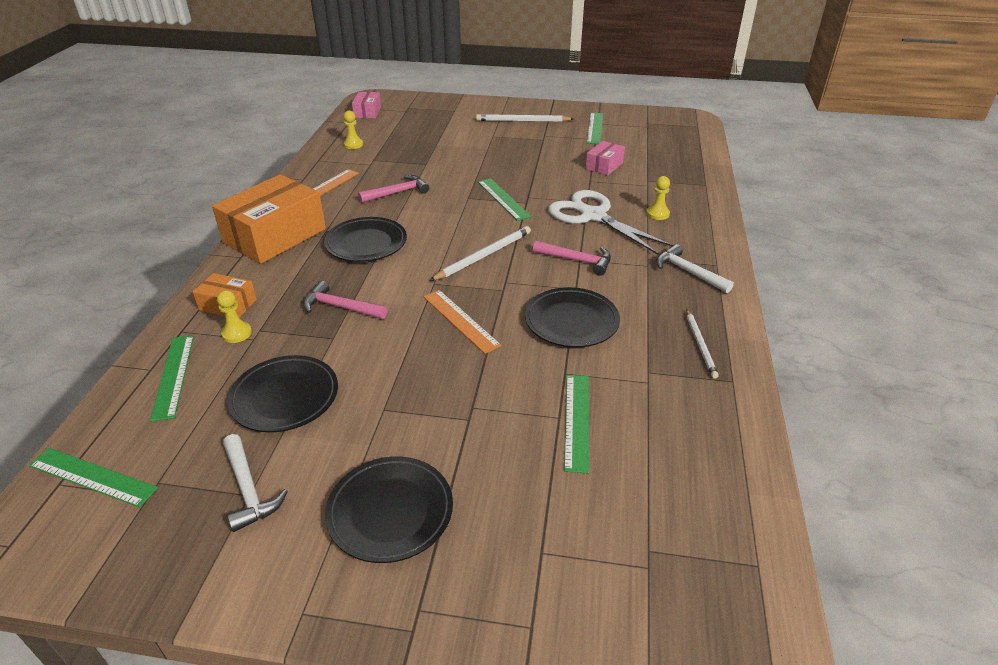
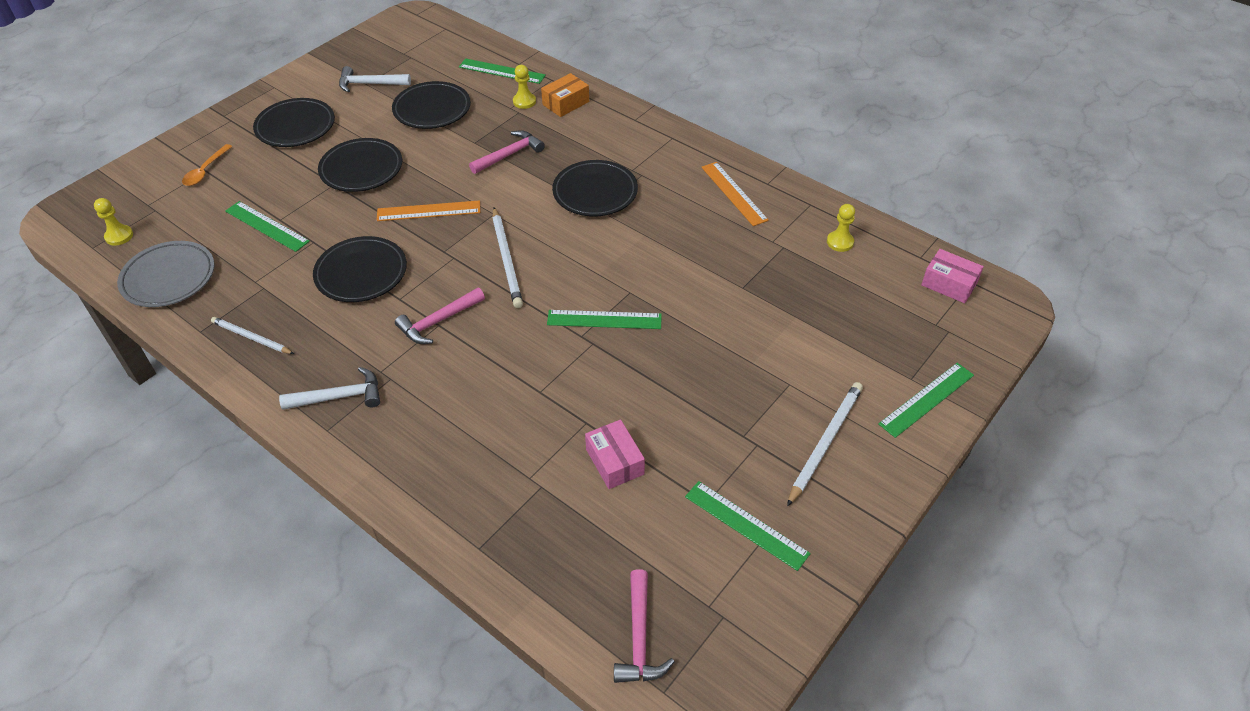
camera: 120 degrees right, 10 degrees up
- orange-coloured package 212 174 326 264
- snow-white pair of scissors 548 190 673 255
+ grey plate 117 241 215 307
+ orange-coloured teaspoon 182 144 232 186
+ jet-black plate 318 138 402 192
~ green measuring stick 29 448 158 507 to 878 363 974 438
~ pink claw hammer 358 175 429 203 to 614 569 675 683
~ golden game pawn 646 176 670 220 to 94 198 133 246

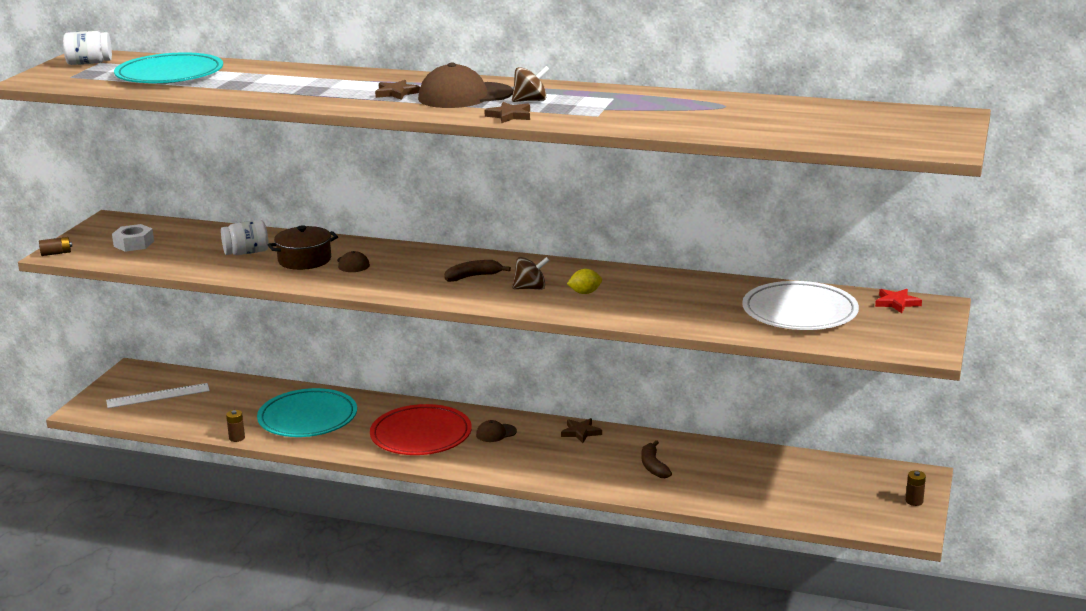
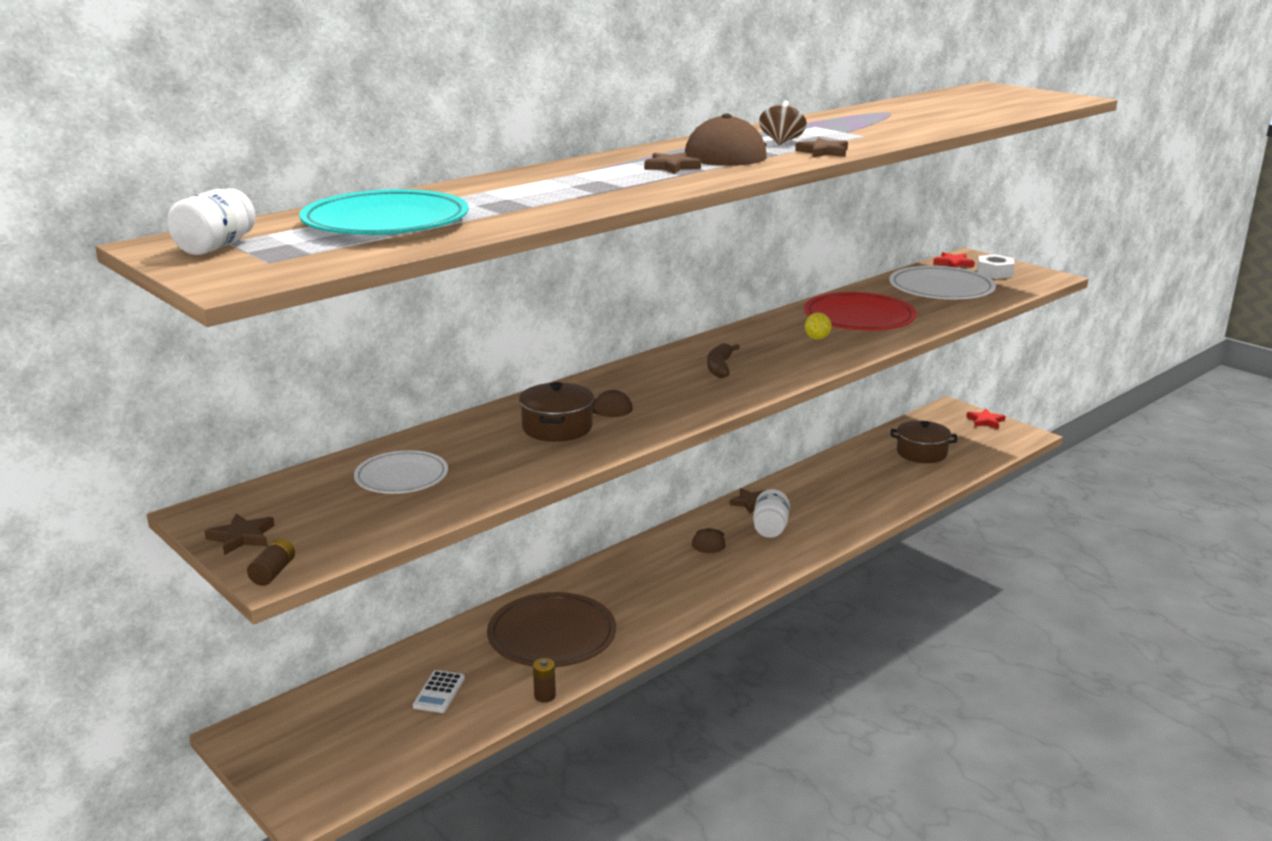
camera: 60 degrees left, 0 degrees up
- snow-white measuring stick 106 383 210 408
- russet whirligig 512 257 550 290
- russet banana fruit 641 440 672 478
+ russet five-pointed star 205 513 274 555
+ snow-white plate 354 450 448 494
+ snow-white pocket calculator 413 670 465 713
+ russet pot 891 420 957 463
~ snow-white hex nut 112 224 154 252 to 977 254 1015 279
~ snow-white jar 221 220 269 255 to 753 489 790 538
~ crimson plate 370 404 472 455 to 804 292 917 330
~ russet battery 906 471 926 506 to crimson five-pointed star 966 409 1006 429
~ teal plate 257 388 357 437 to russet plate 487 592 616 667

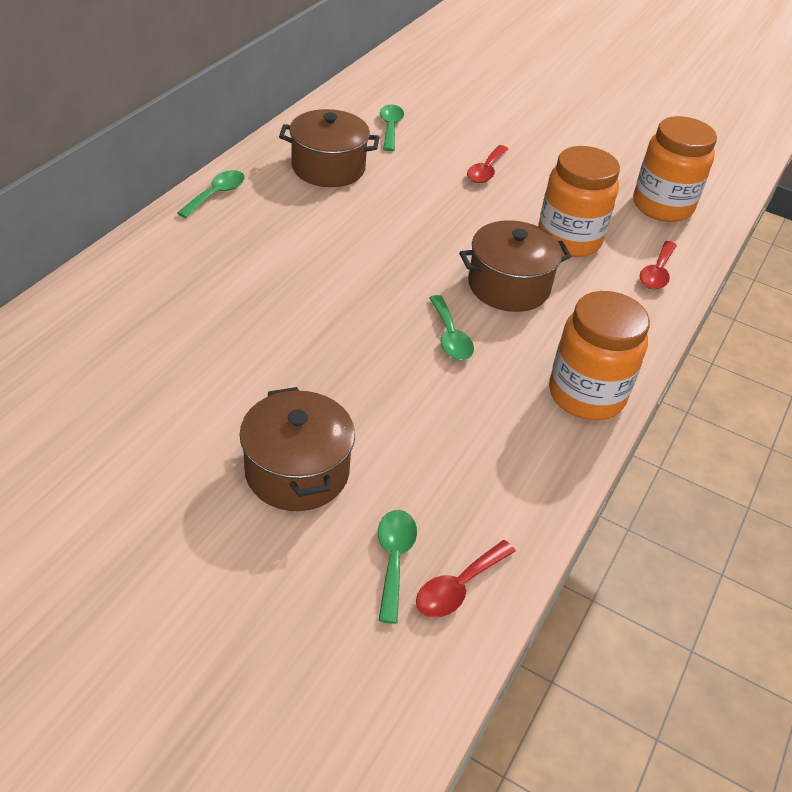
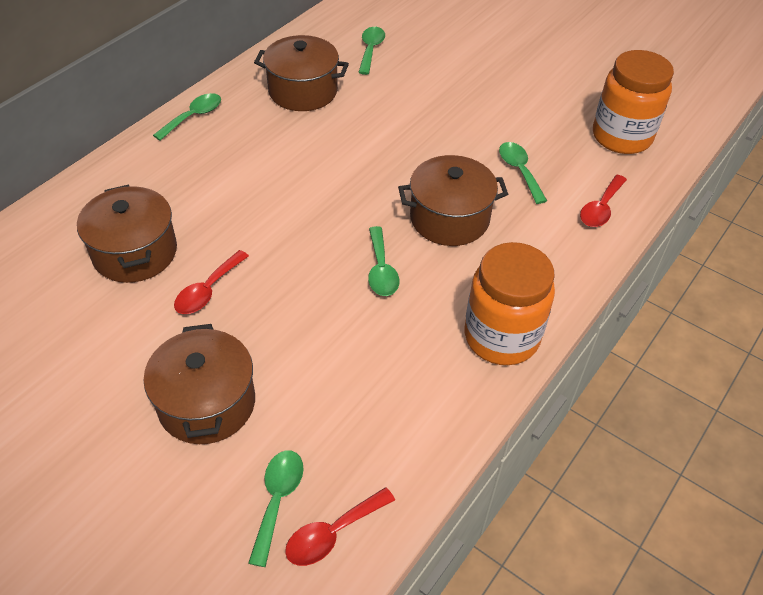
camera: 10 degrees right, 5 degrees up
+ russet pot 77 185 177 283
~ crimson teaspoon 467 145 508 183 to 174 250 249 314
~ orange-coloured jar 538 146 620 257 to green teaspoon 499 142 547 204

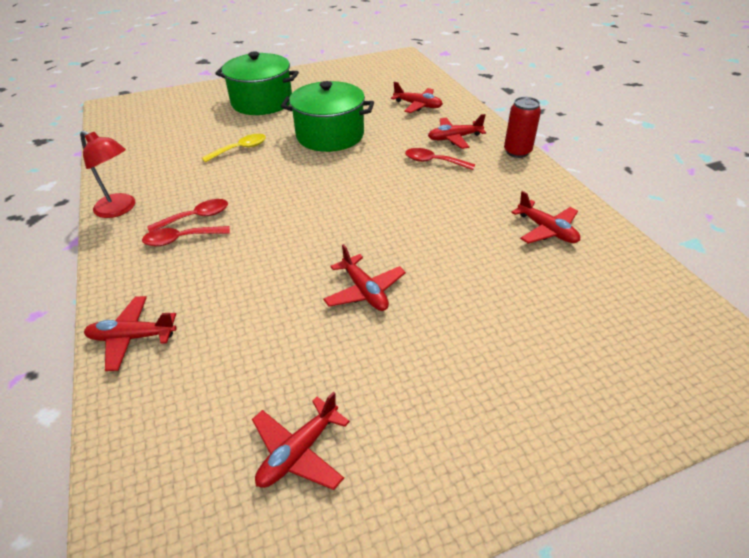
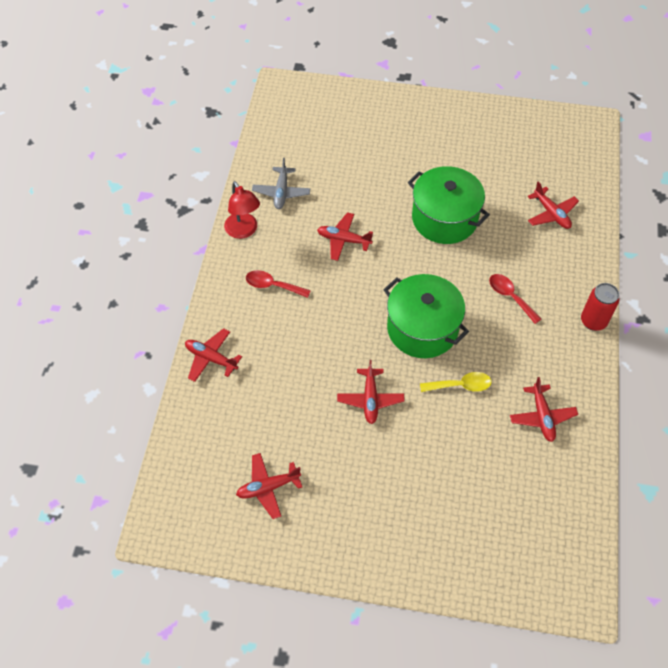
camera: 30 degrees right, 15 degrees up
- crimson teaspoon 147 199 228 232
+ grey aeroplane 252 158 311 209
~ golden teaspoon 202 134 266 163 to 420 372 492 392
~ green pot 215 51 299 115 to 383 274 469 358
~ crimson aeroplane 428 114 486 149 to 317 212 373 261

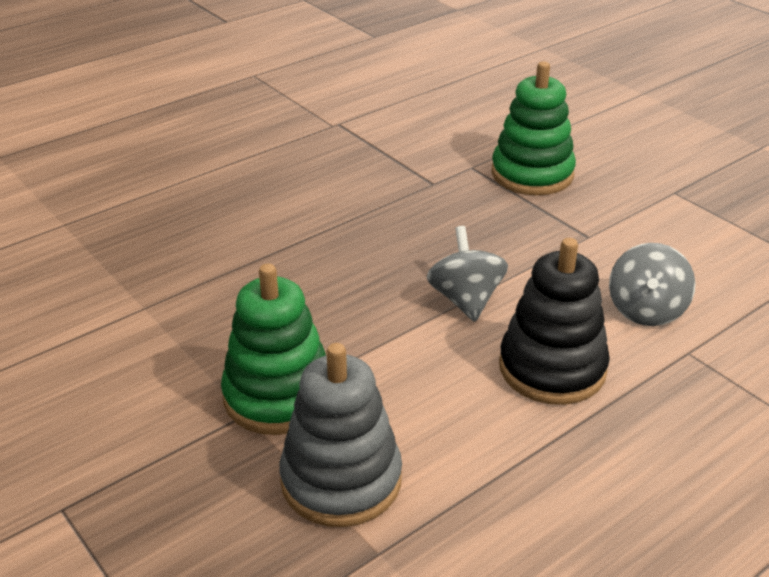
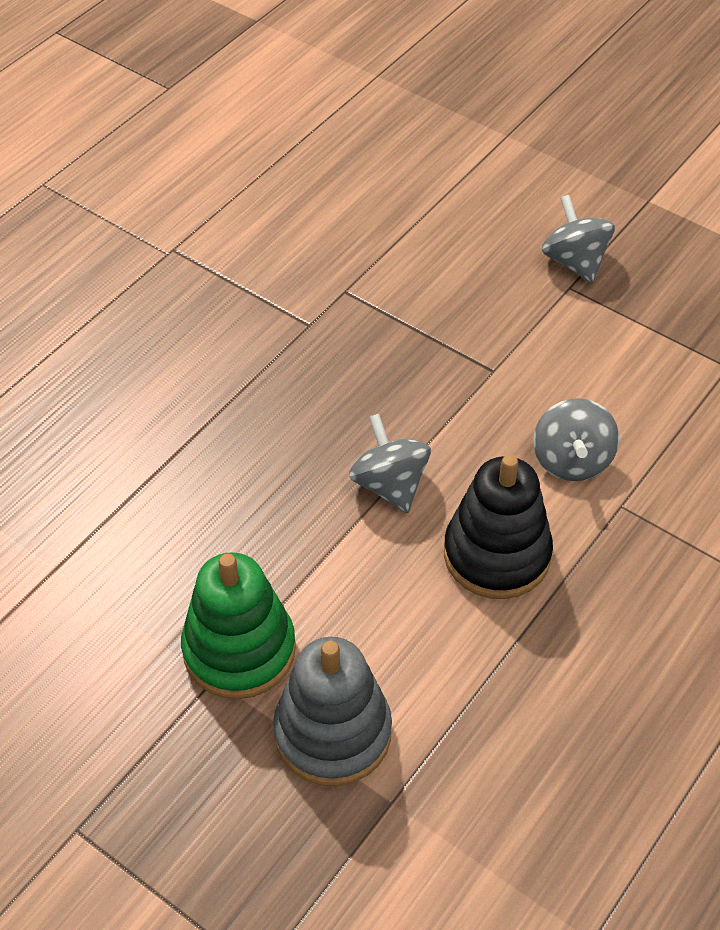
camera: 15 degrees left, 15 degrees up
- green ring stacker 491 61 576 195
+ grey whirligig 542 195 615 284

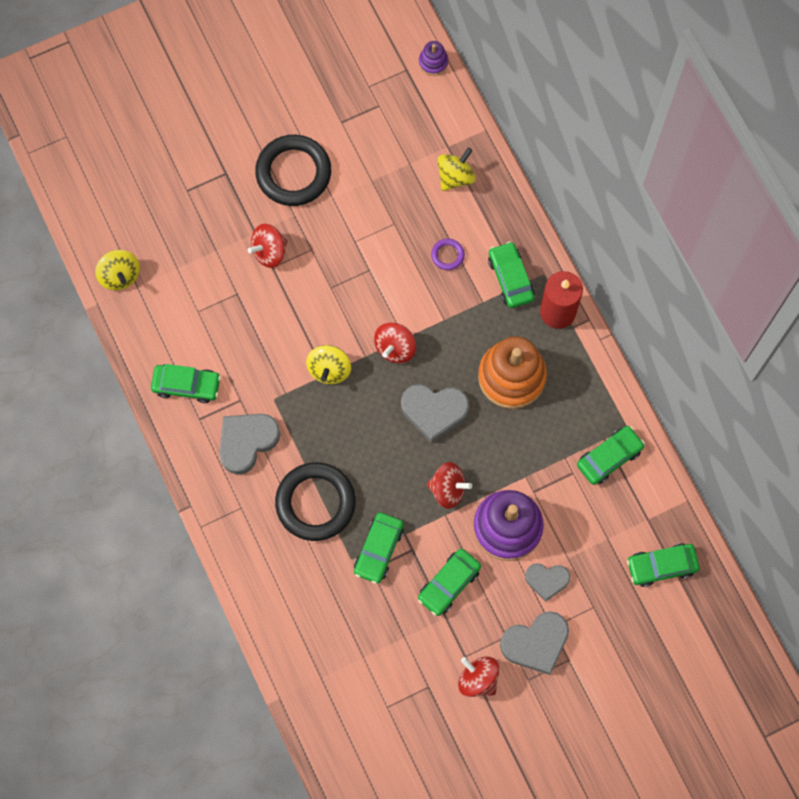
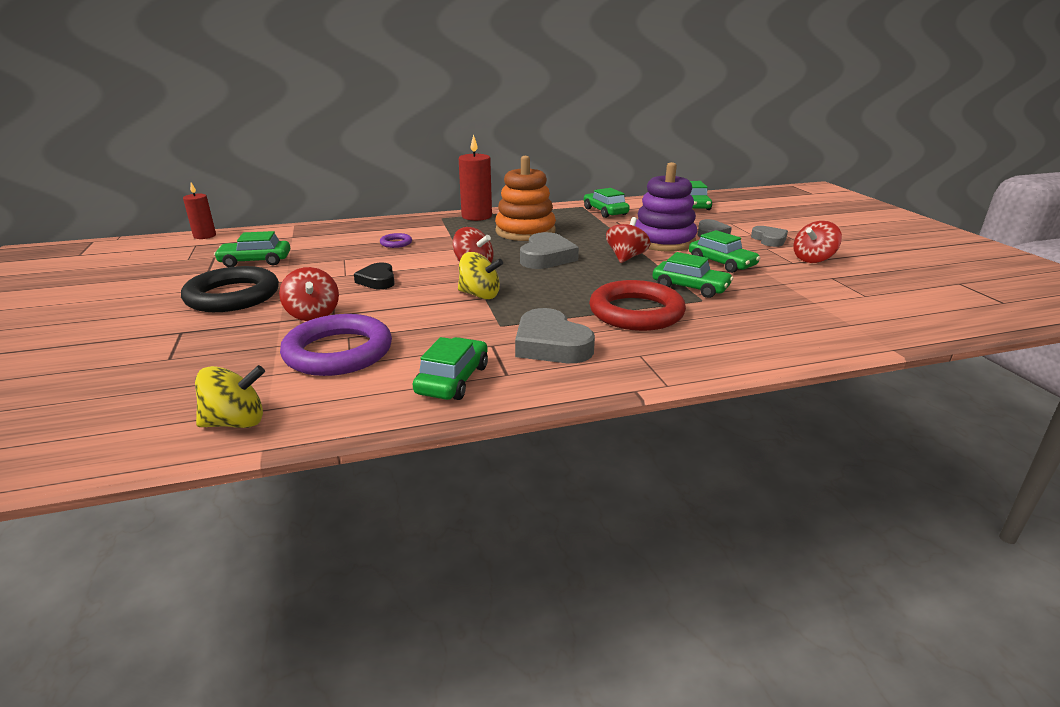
camera: 80 degrees left, 45 degrees down
- golden whirligig 437 148 476 191
+ violet torus 280 314 392 376
+ jet-black heart shape 354 263 395 289
~ green car 488 241 534 308 to 214 231 290 267
~ violet ring stacker 419 41 448 76 to crimson wax candle 183 183 216 239
~ jet-black torus 275 462 356 541 to crimson torus 589 280 686 331
~ grey heart shape 500 611 569 675 = 751 226 788 247 x0.64

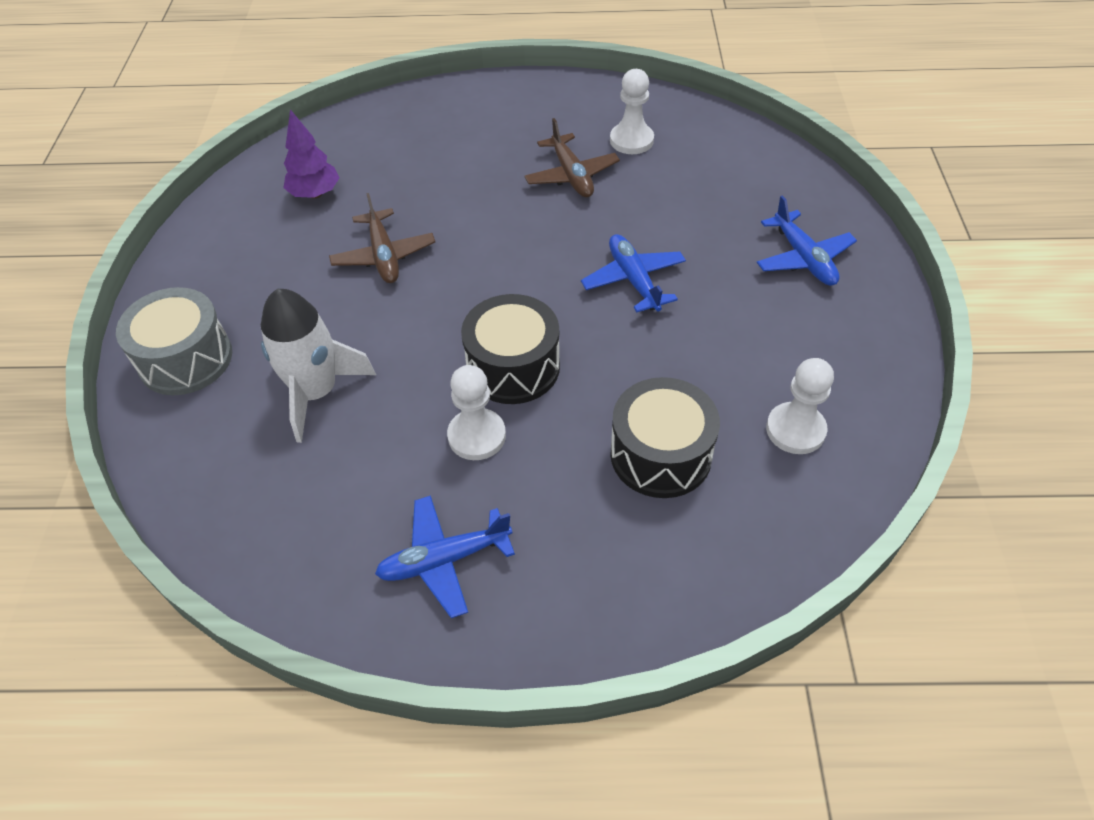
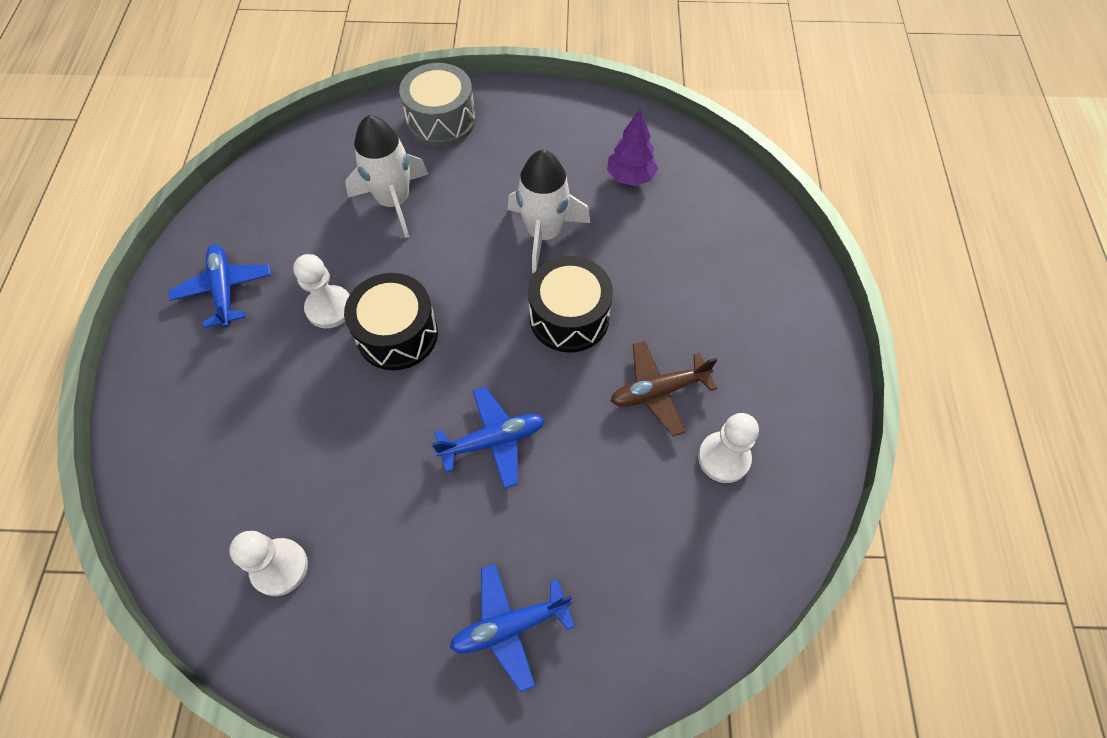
camera: 90 degrees right, 10 degrees up
~ jet-black drum 610 377 720 498 to 528 256 613 353
~ russet aeroplane 329 193 435 283 to snow-white spaceship 508 150 590 273

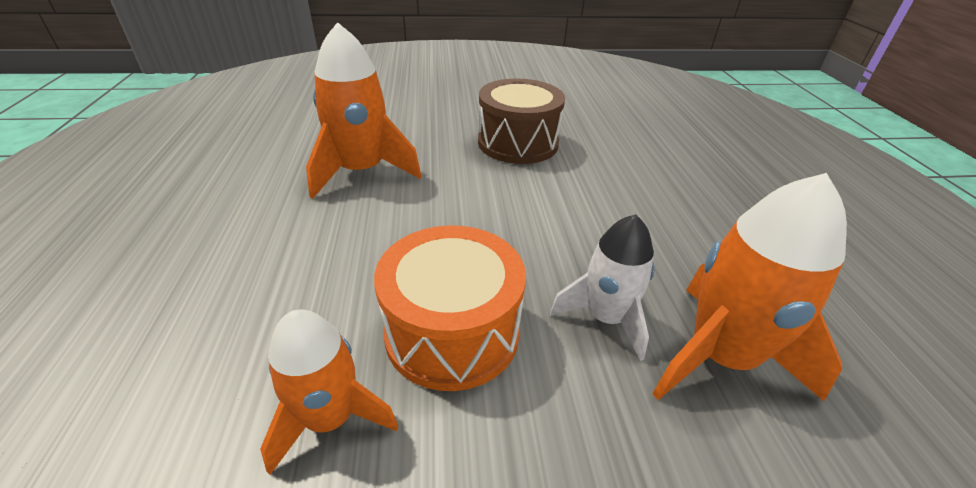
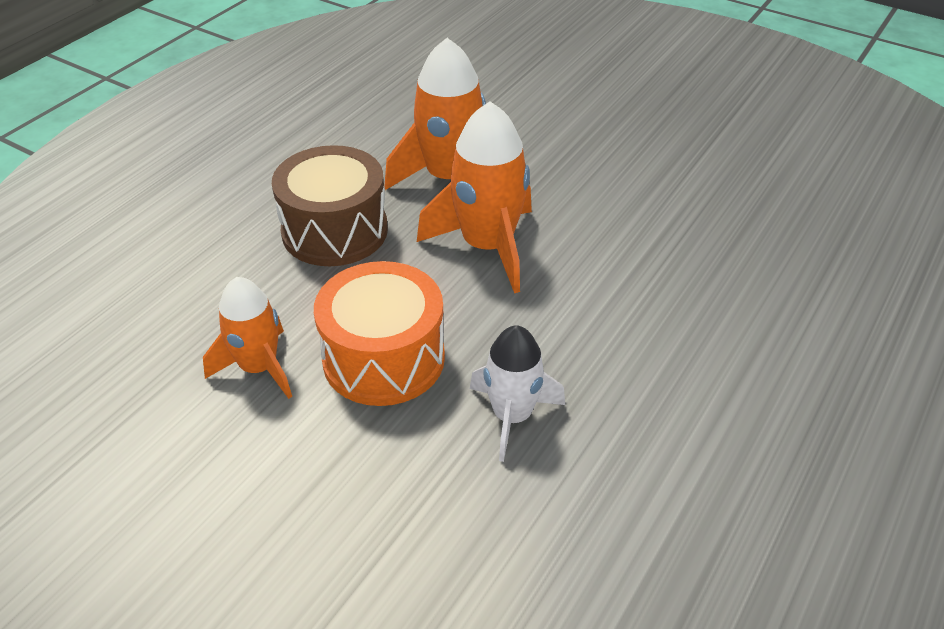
camera: 40 degrees right, 5 degrees up
~ russet drum 478 79 565 164 to 272 145 388 266
~ orange-coloured spaceship 652 173 847 401 to 417 101 532 293

